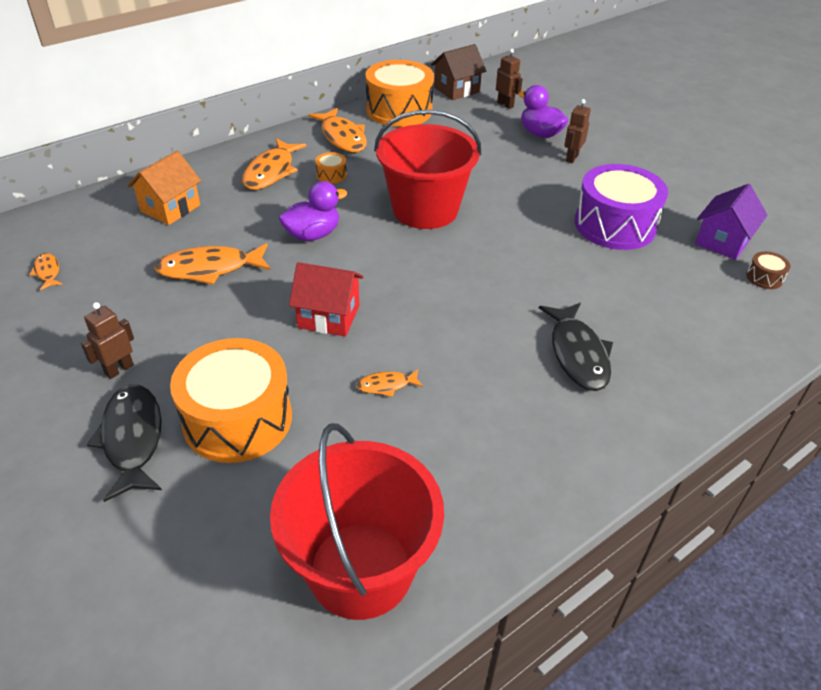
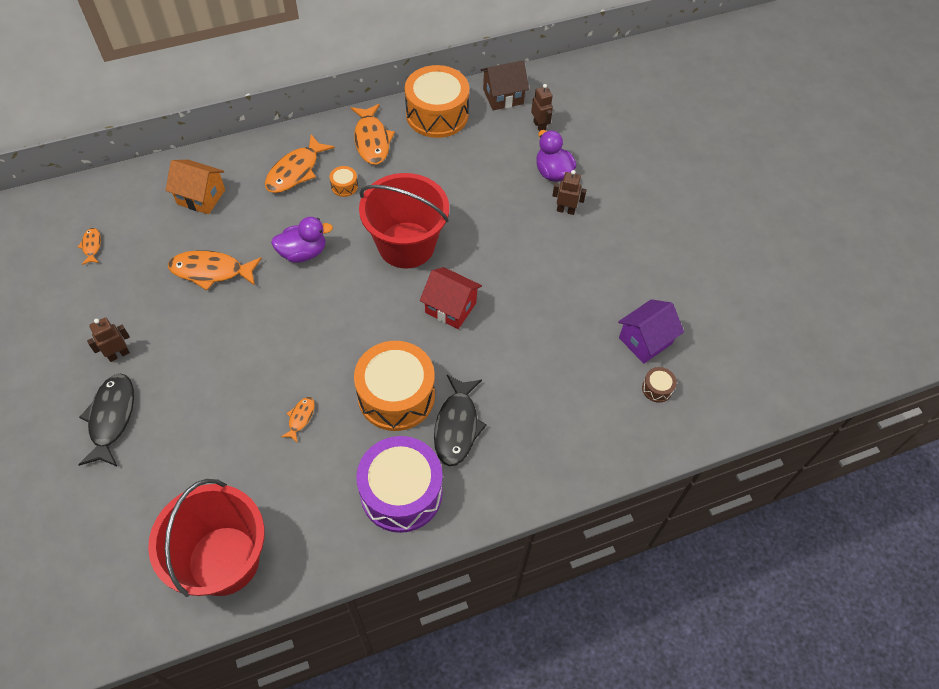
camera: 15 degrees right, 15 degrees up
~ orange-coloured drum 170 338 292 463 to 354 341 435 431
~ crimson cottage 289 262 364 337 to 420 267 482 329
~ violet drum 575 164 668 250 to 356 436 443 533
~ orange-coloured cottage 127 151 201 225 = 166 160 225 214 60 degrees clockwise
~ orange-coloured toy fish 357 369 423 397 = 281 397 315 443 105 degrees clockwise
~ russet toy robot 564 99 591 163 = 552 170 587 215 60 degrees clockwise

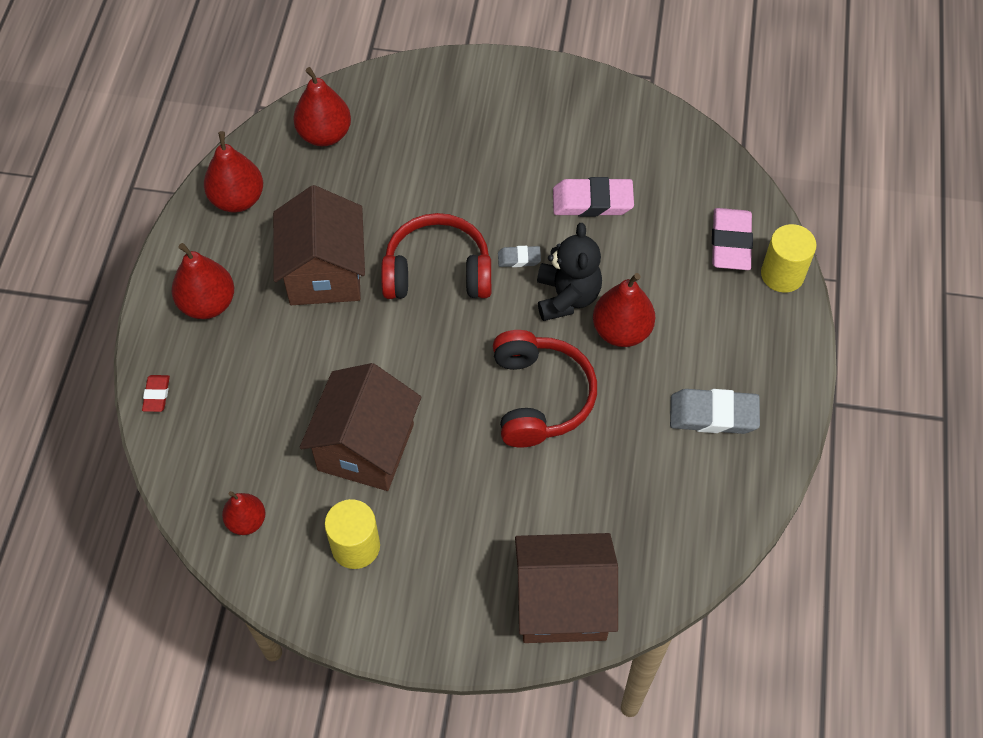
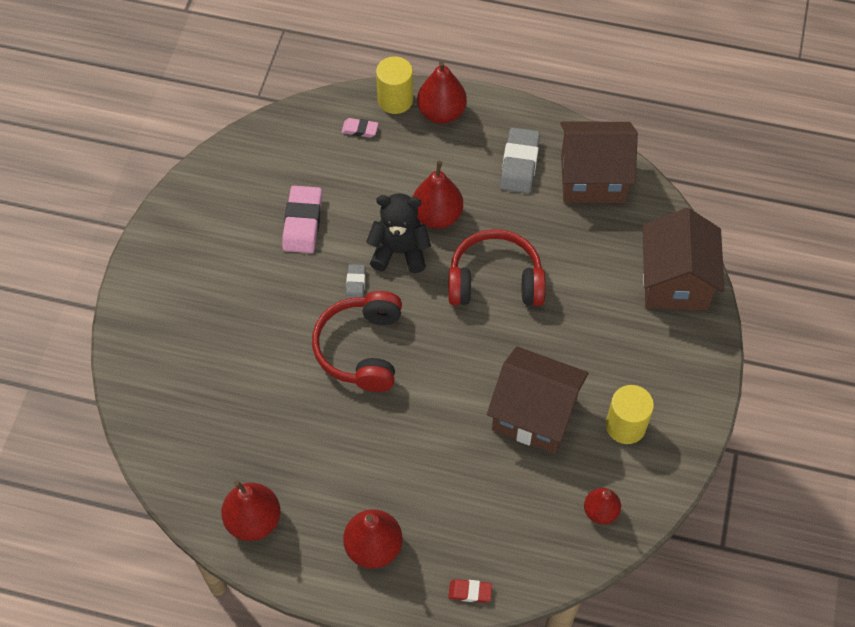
camera: 85 degrees left, 0 degrees up
~ russet cottage 273 185 365 305 to 561 121 638 203
~ crimson pear 293 67 351 146 to 417 61 467 124
~ pink eraser 712 208 753 270 = 341 118 378 138 x0.52

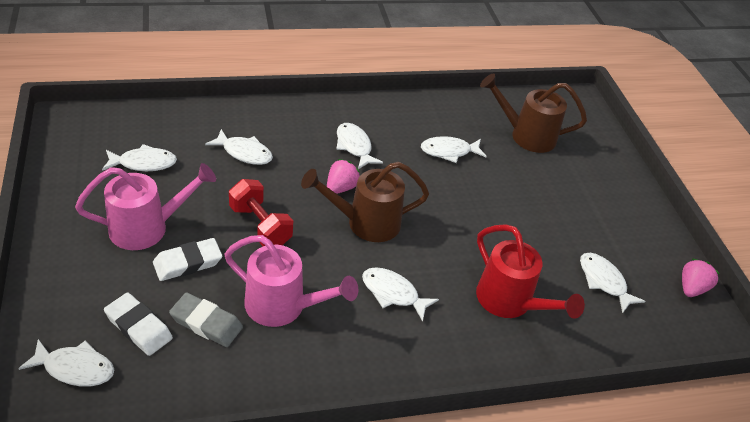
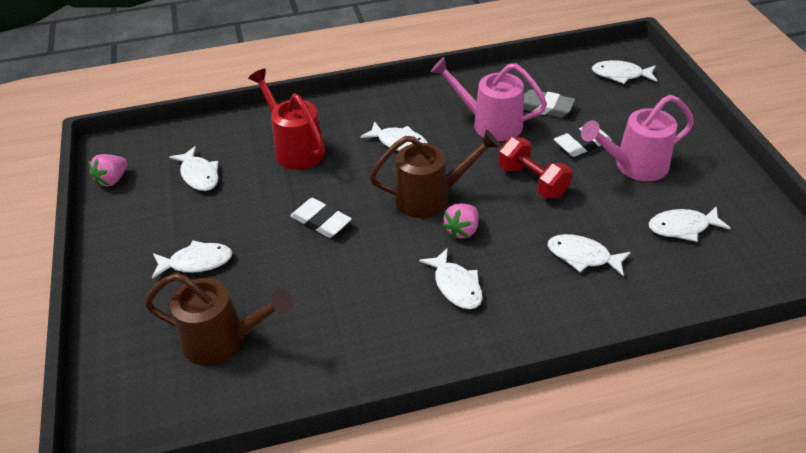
camera: 175 degrees left, 0 degrees up
~ snow-white eraser 104 293 173 356 to 290 198 352 238
~ snow-white toy fish 421 136 487 163 to 152 240 232 279

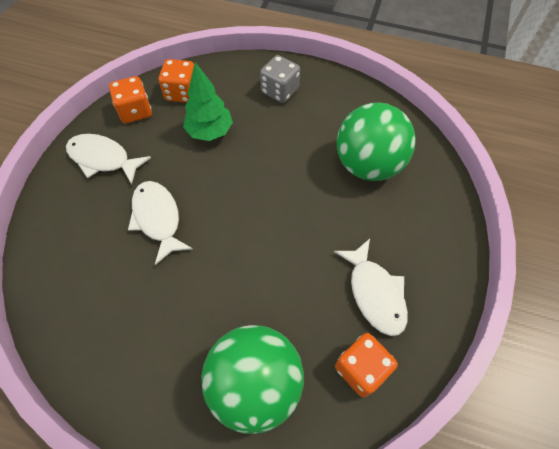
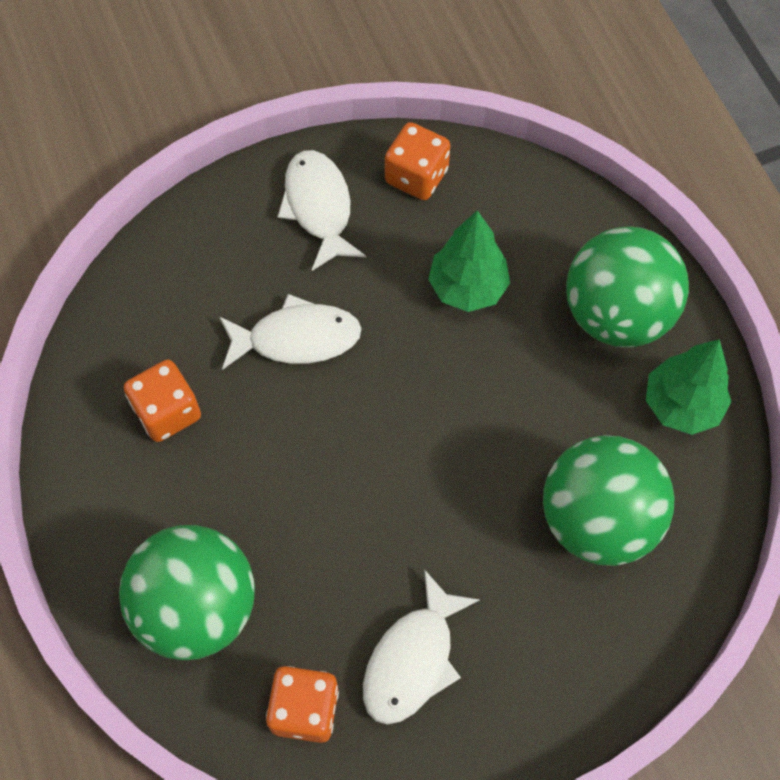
camera: 50 degrees right, 5 degrees up
+ green fir tree 646 339 731 435
~ orange-coloured game die 159 59 194 103 to 124 360 201 442
~ grey game die 260 55 300 103 to green play ball 566 226 689 347
~ snow-white toy fish 128 181 193 265 = 219 294 362 370 60 degrees clockwise

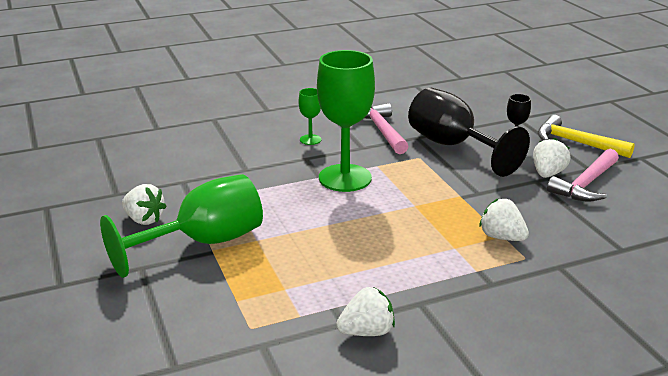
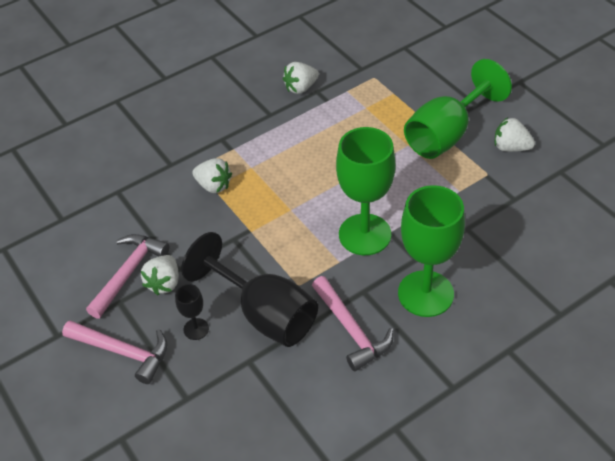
camera: 170 degrees right, 20 degrees up
~ golden claw hammer 538 115 635 158 to pink claw hammer 62 320 168 384
~ green chalice 298 88 322 145 = 398 185 465 317 x2.23

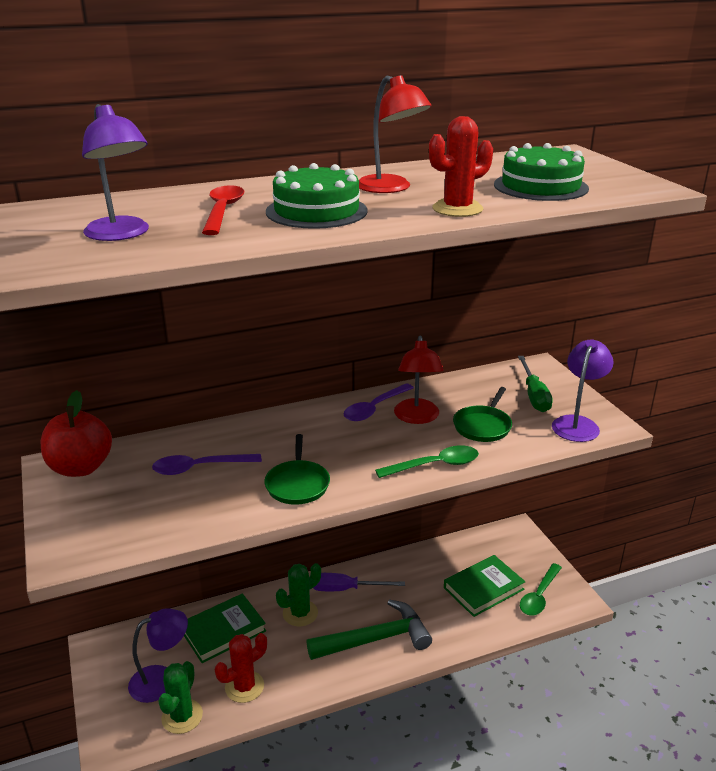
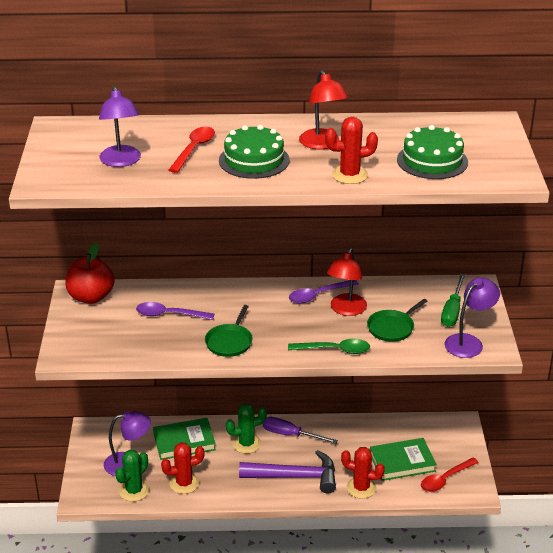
camera: 20 degrees right, 5 degrees up
+ crimson saguaro cactus 341 447 385 499
~ green claw hammer 307 599 432 660 to violet claw hammer 239 450 336 493
~ green teaspoon 520 563 562 616 to crimson teaspoon 421 457 479 492

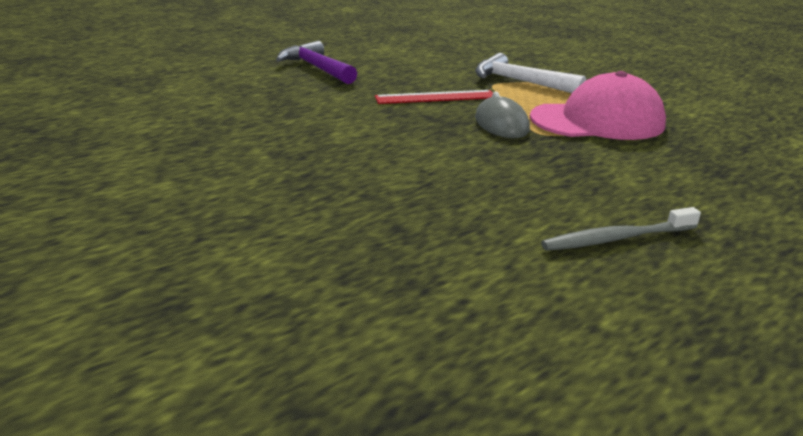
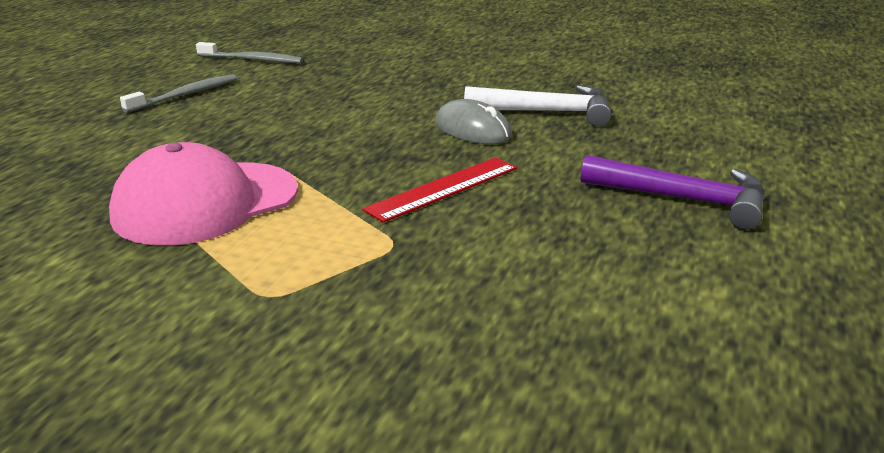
camera: 150 degrees right, 0 degrees up
+ grey tooth brush 196 42 303 63
~ snow-white claw hammer 475 53 586 93 to 464 85 611 126
~ grey mouse 475 91 530 138 to 435 99 512 144

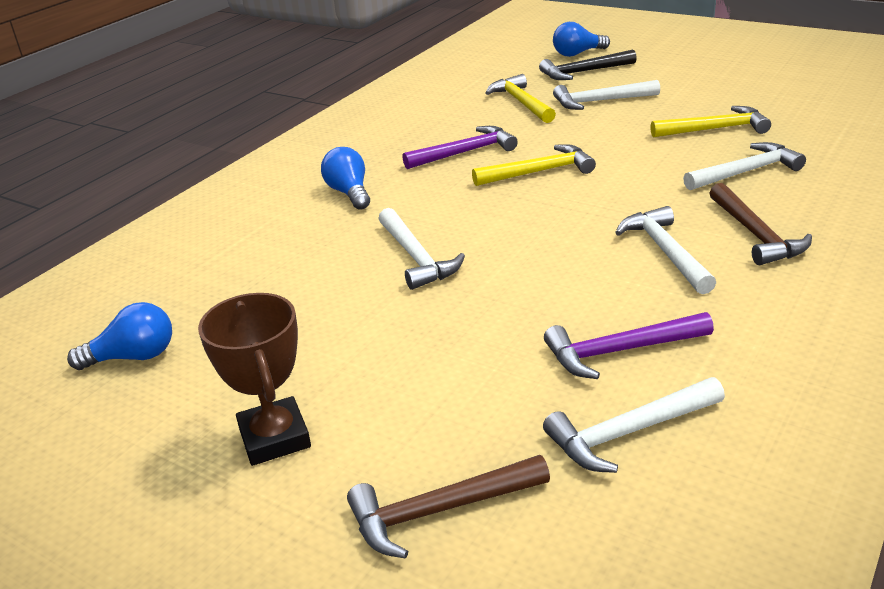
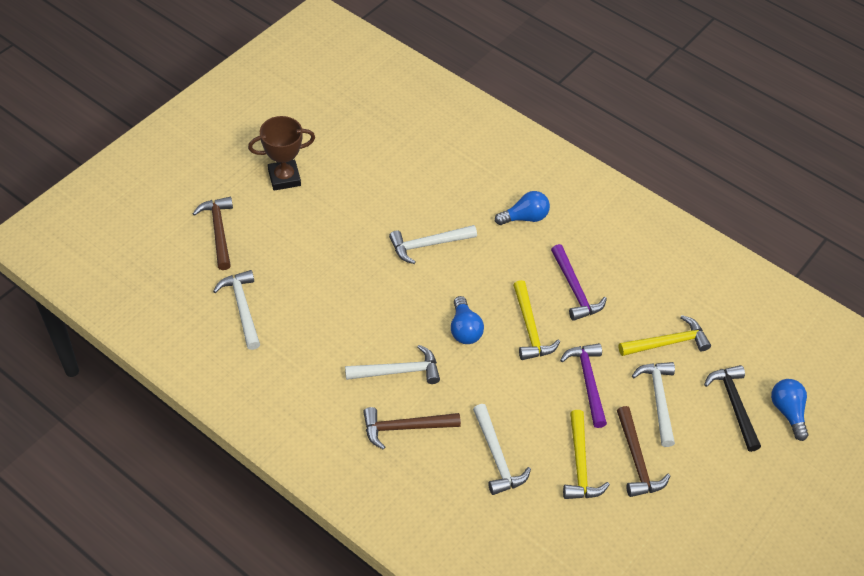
camera: 90 degrees right, 20 degrees up
+ russet claw hammer 617 406 670 497
~ royal blue light bulb 67 302 172 370 to 451 296 484 344
~ violet claw hammer 544 312 714 379 to 560 343 607 428

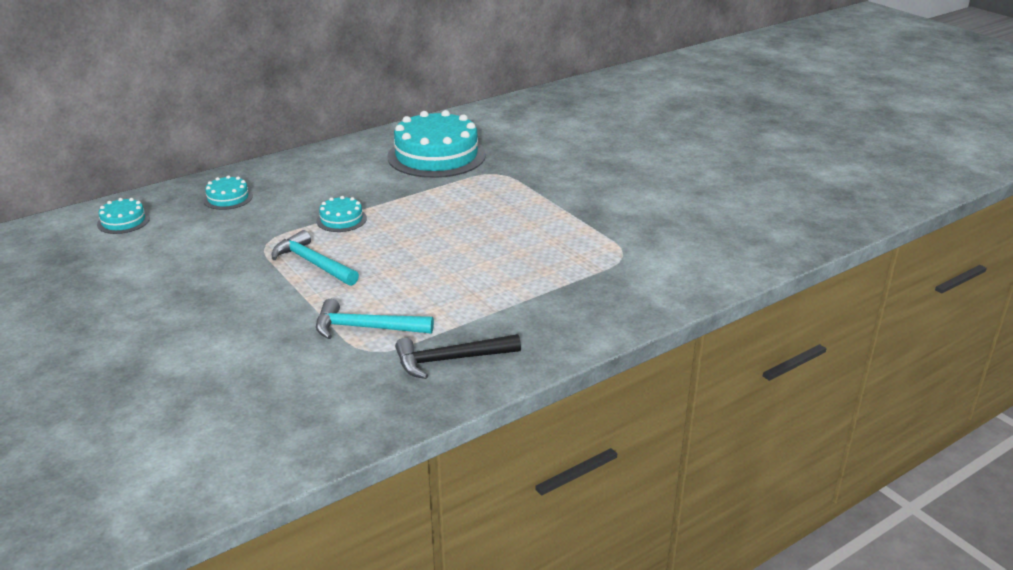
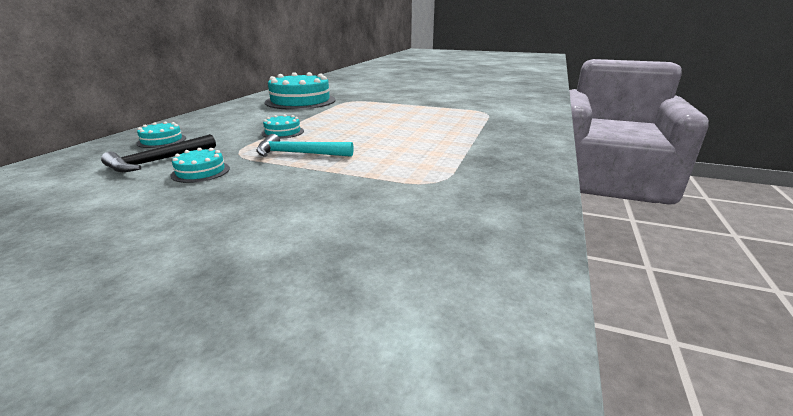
camera: 35 degrees left, 5 degrees down
- teal claw hammer 316 299 434 339
~ teal gateau 97 198 150 234 to 170 148 230 183
~ jet-black claw hammer 395 334 521 379 to 101 134 216 172

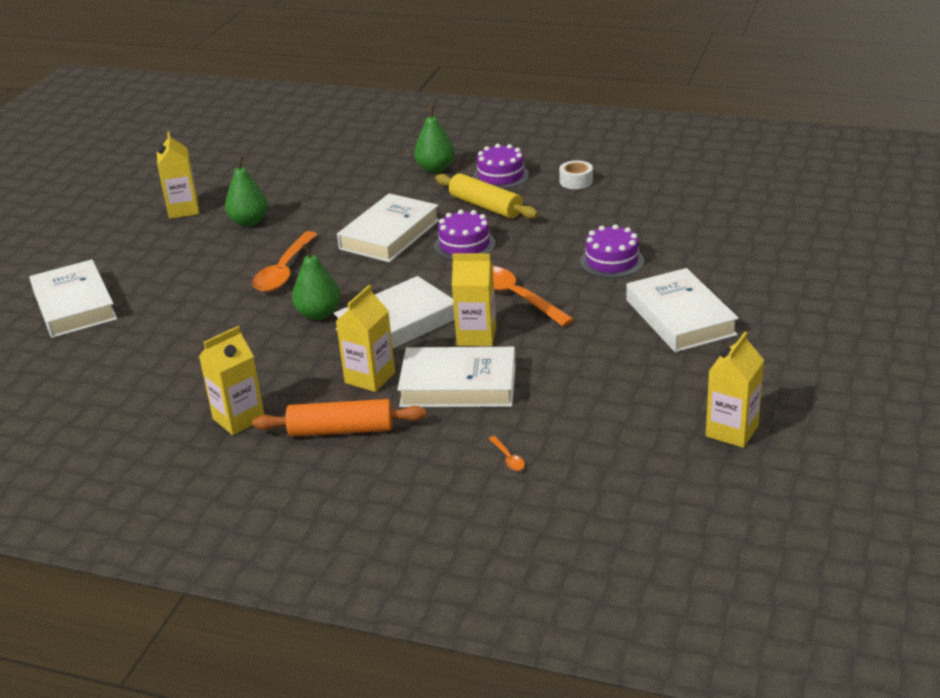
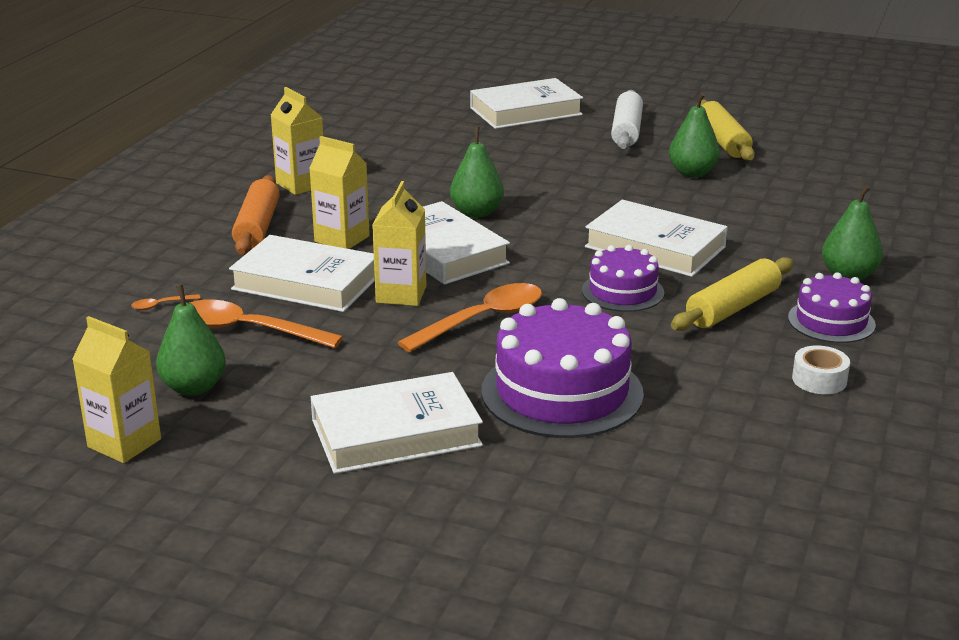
camera: 90 degrees right, 5 degrees down
+ green pear 156 284 226 396
+ snow-white rolling pin 611 90 643 150
~ orange-coloured teaspoon 252 231 318 292 to 189 299 343 348
~ golden milk carton 157 132 199 219 to golden rolling pin 700 99 755 161
~ snow-white hardcover 397 347 516 407 = 229 235 375 312 75 degrees counterclockwise
~ violet gateau 580 224 644 278 = 481 298 644 438 x1.73

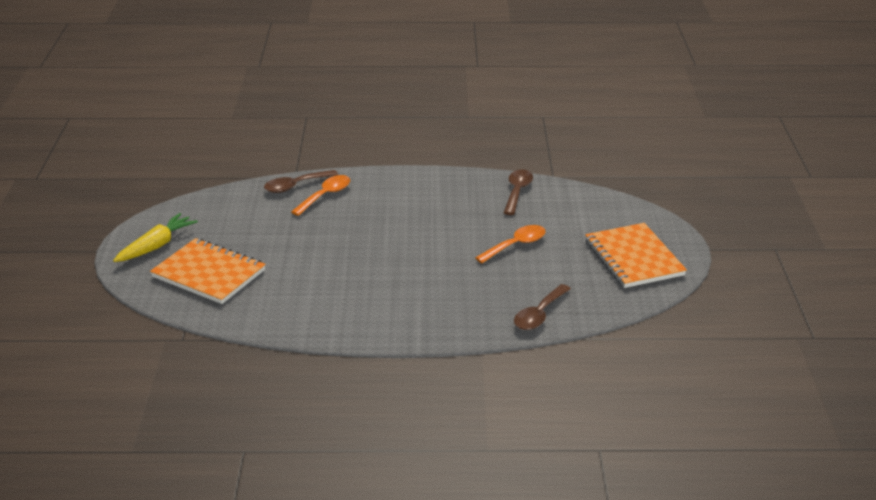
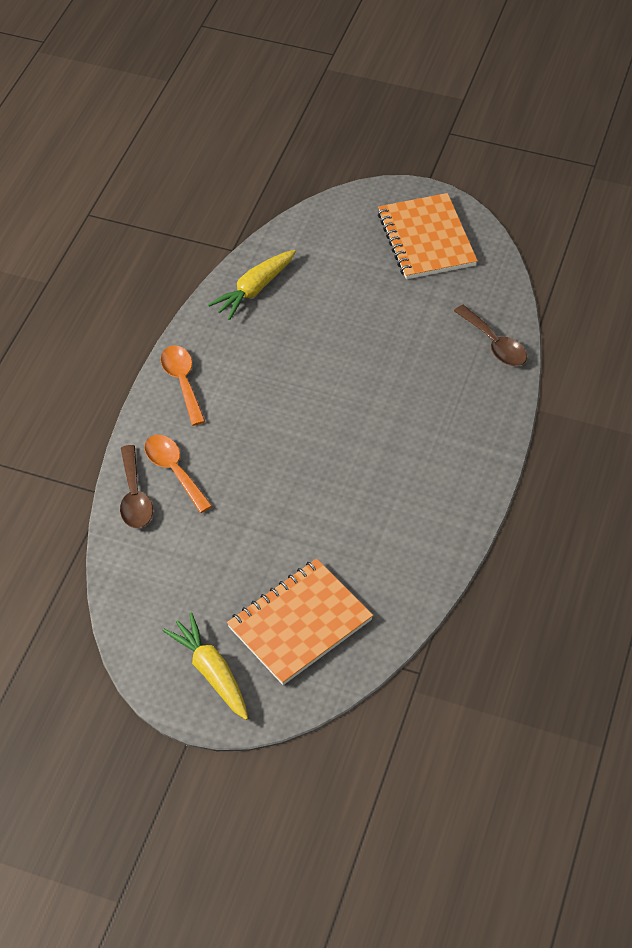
camera: 70 degrees left, 20 degrees up
~ orange-coloured teaspoon 475 225 546 263 to 161 345 205 426
~ russet teaspoon 504 169 533 215 to golden root vegetable 208 250 296 320
~ orange-coloured notepad 585 223 687 288 = 378 193 478 279 75 degrees clockwise

